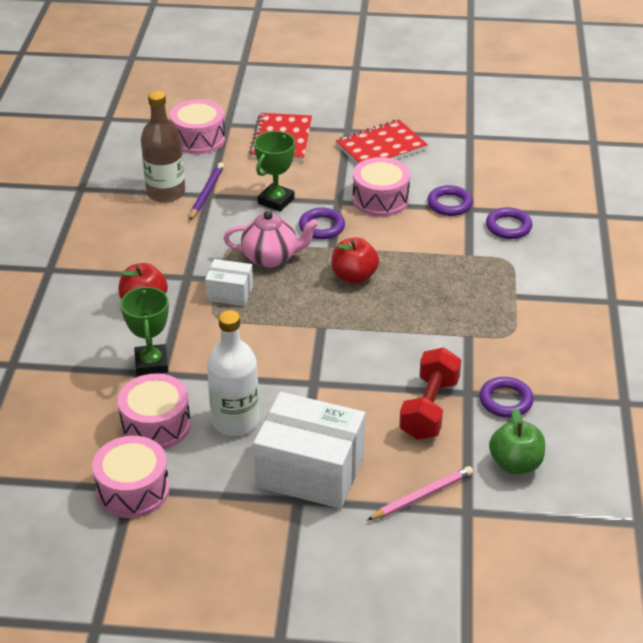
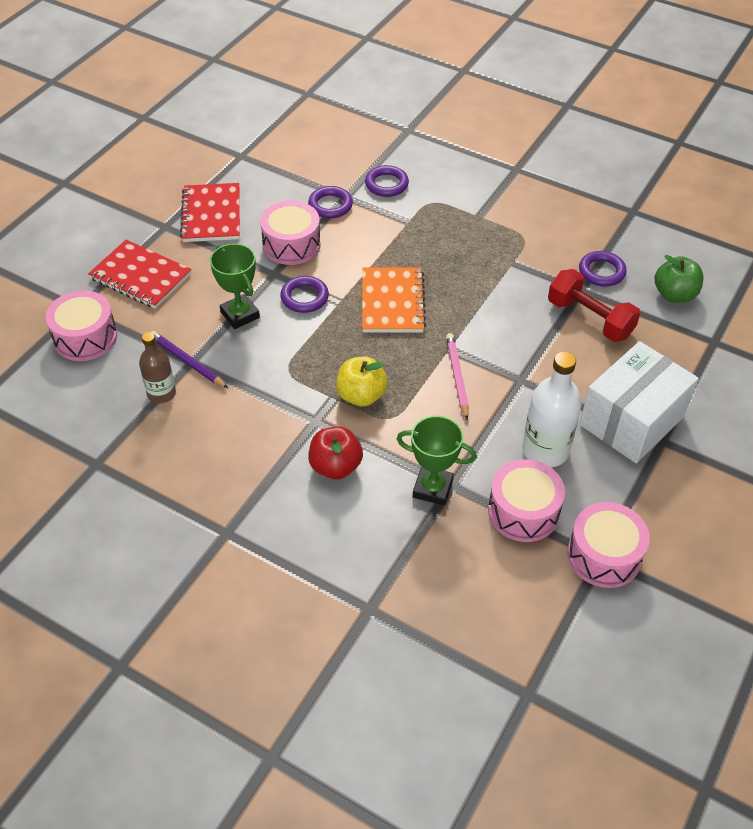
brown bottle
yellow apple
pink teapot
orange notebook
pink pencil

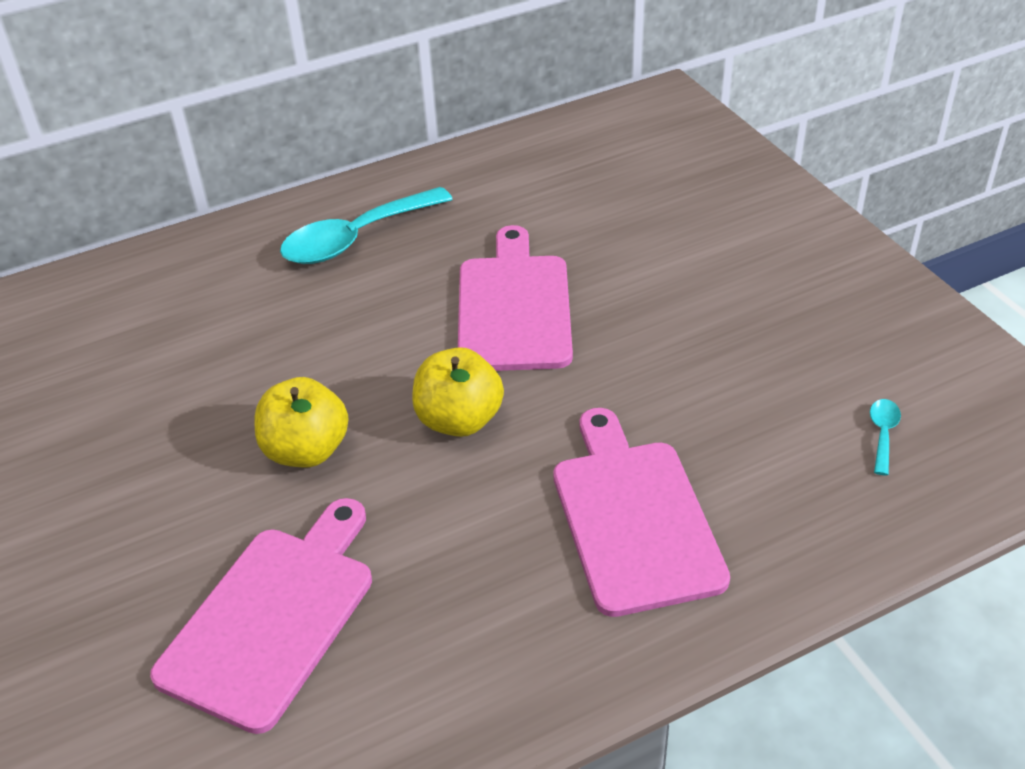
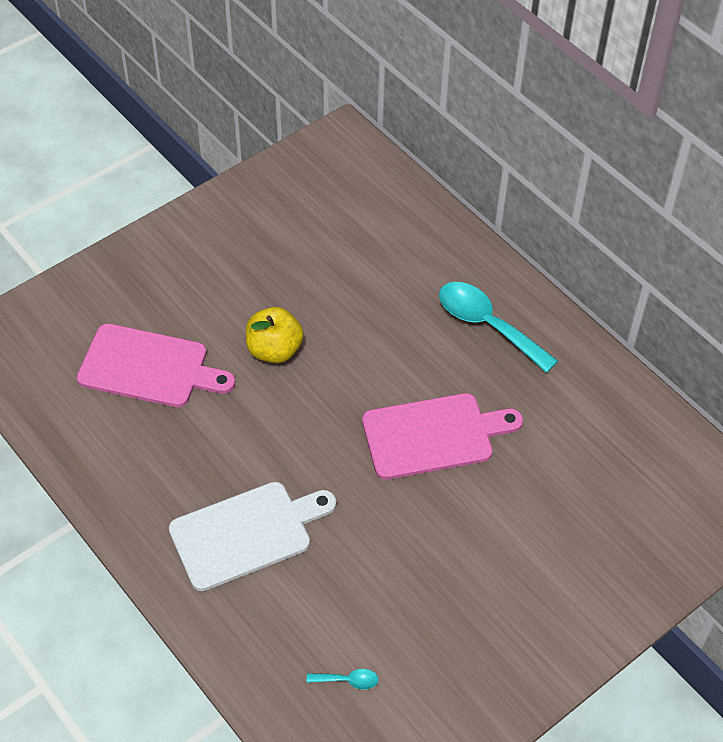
yellow apple (no. 2 from left in the first image)
white cutting board

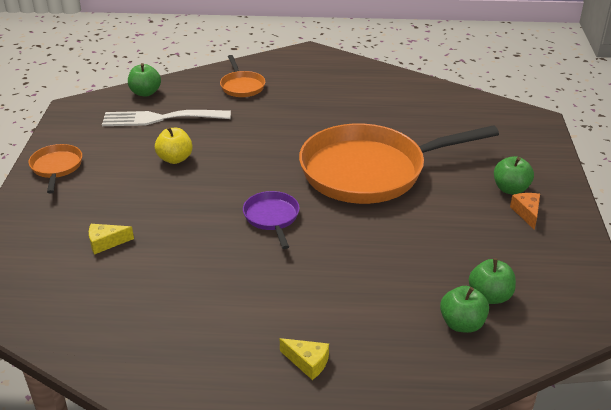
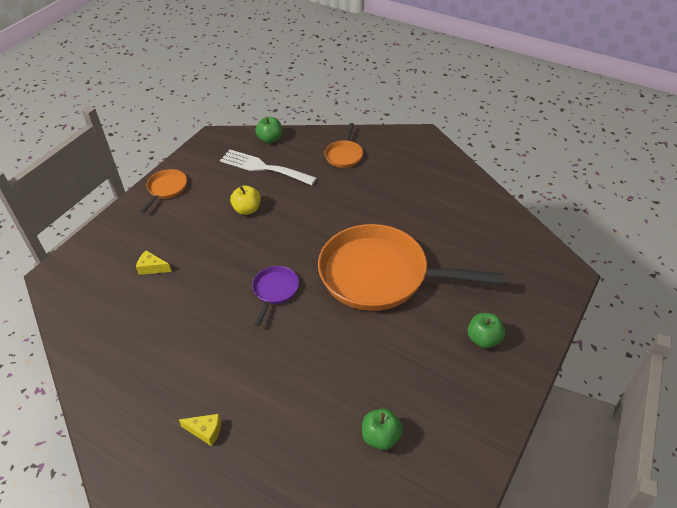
yellow cheese (no. 2 from left)
green apple (no. 2 from left in the first image)
orange cheese

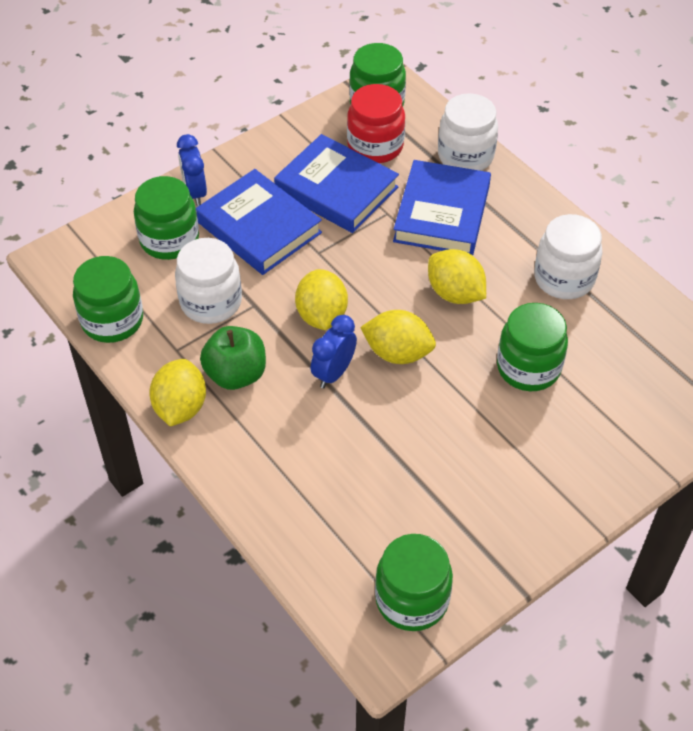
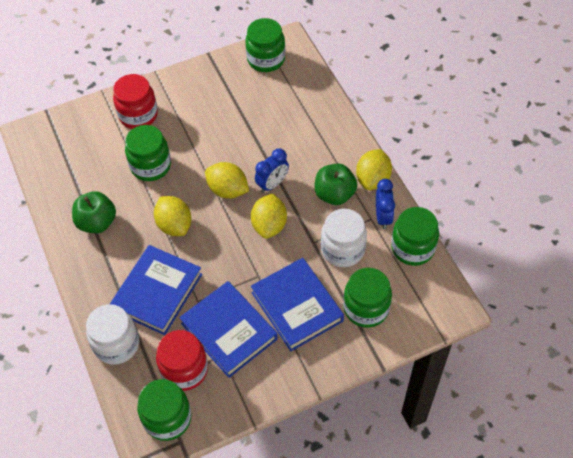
blue clock (no. 2 from left)
green apple (no. 1 from left)
red jar (no. 1 from left)

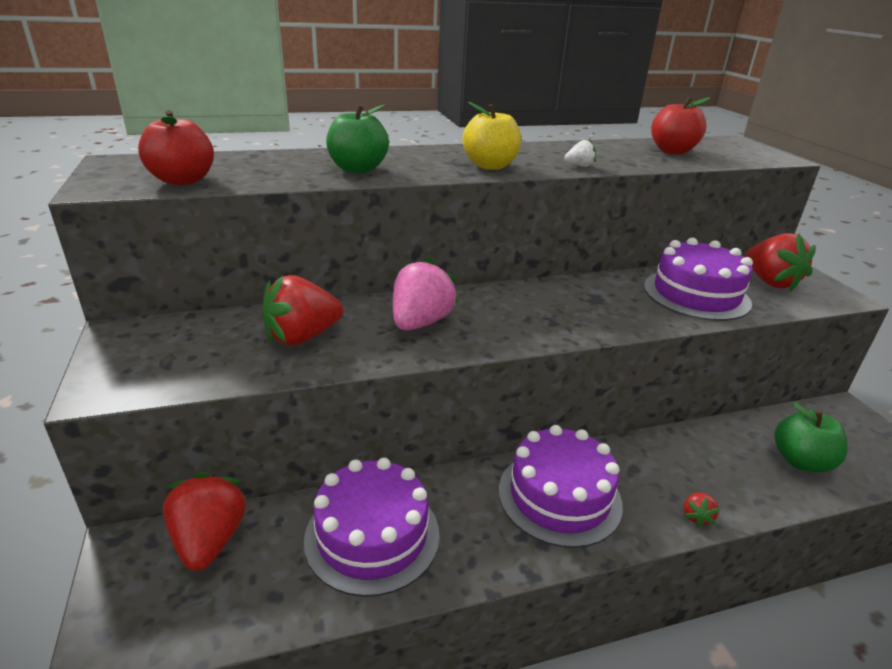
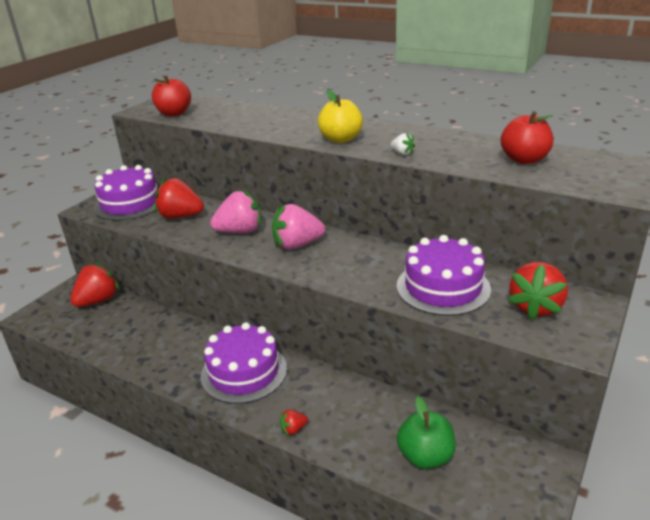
purple cake (no. 1 from left)
green apple (no. 1 from left in the first image)
pink strawberry (no. 2 from left)

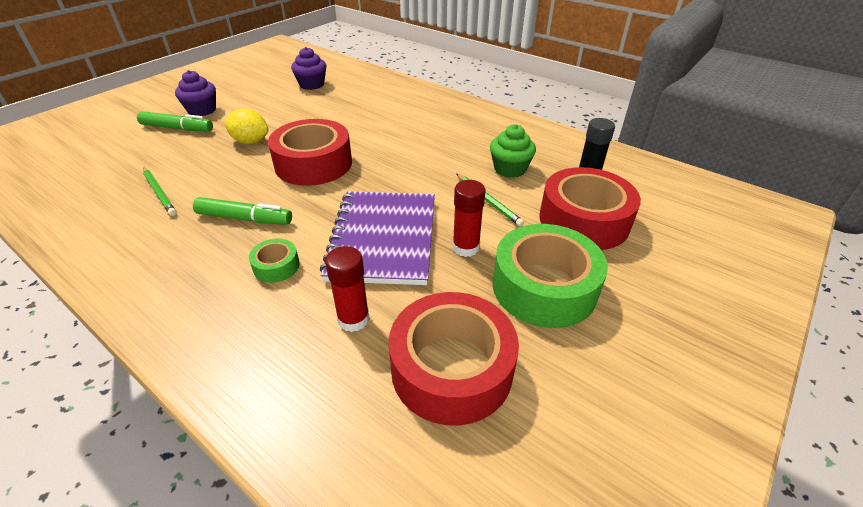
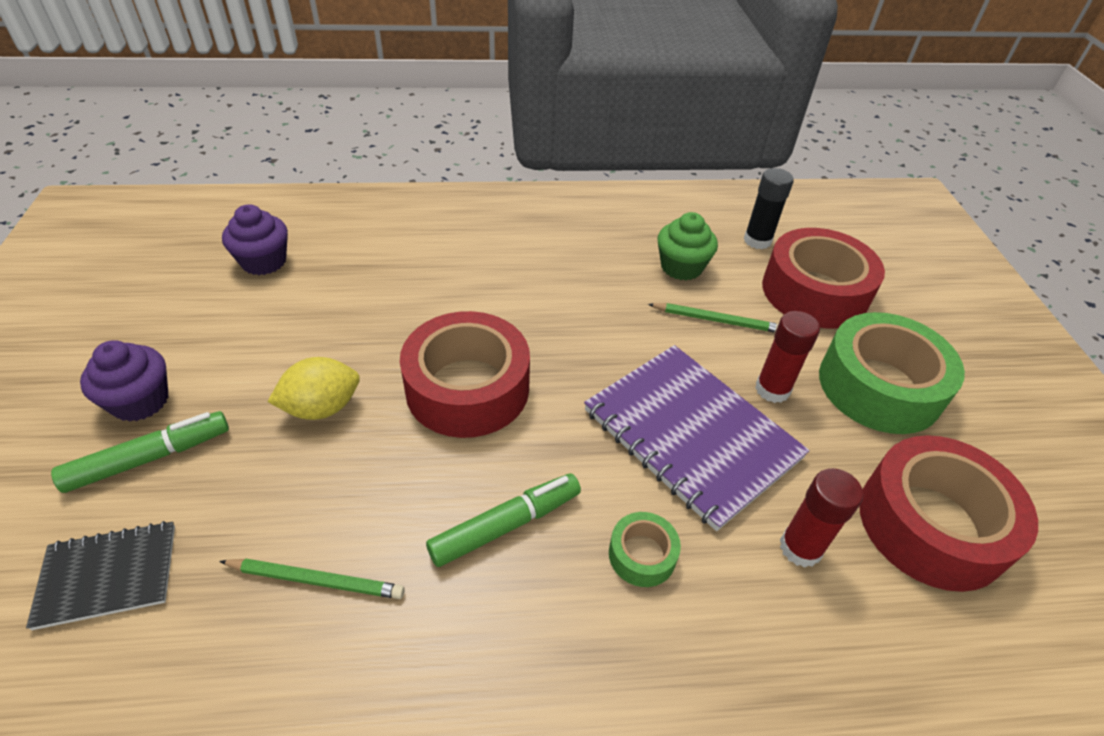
black notebook

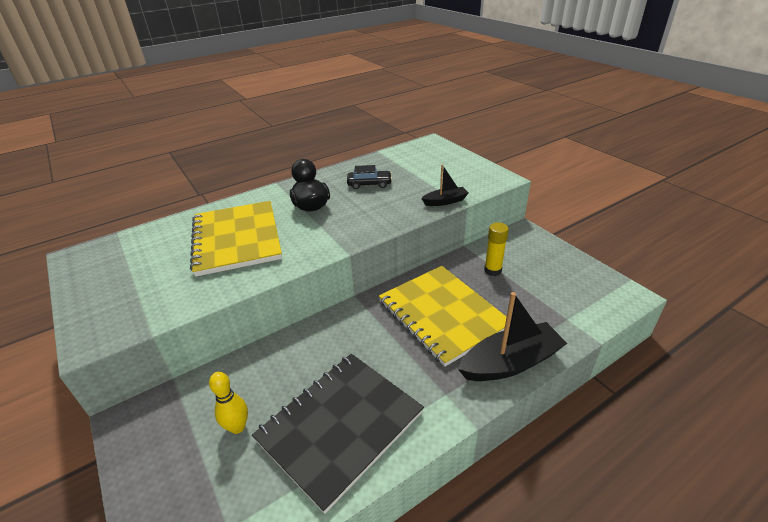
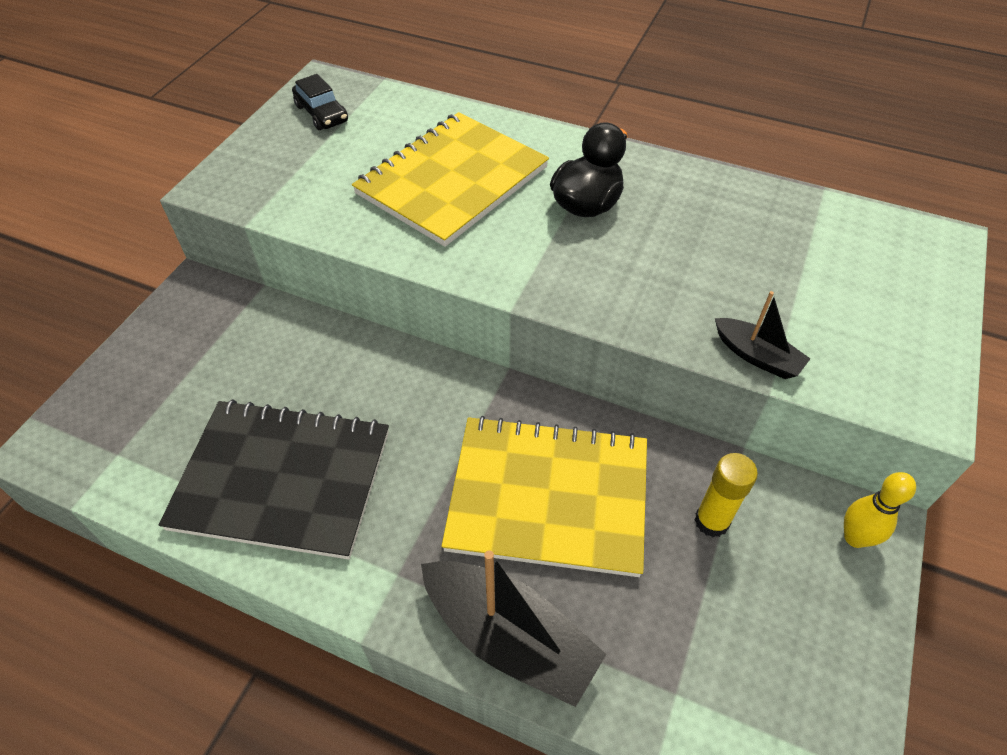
yellow bowling pin
black car
yellow notebook (no. 2 from left)

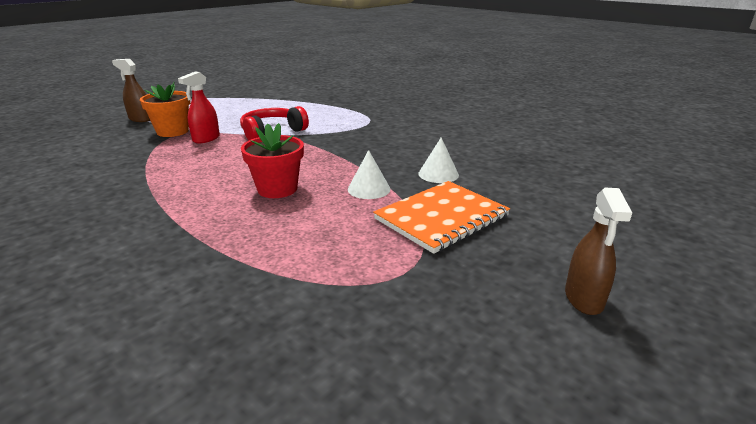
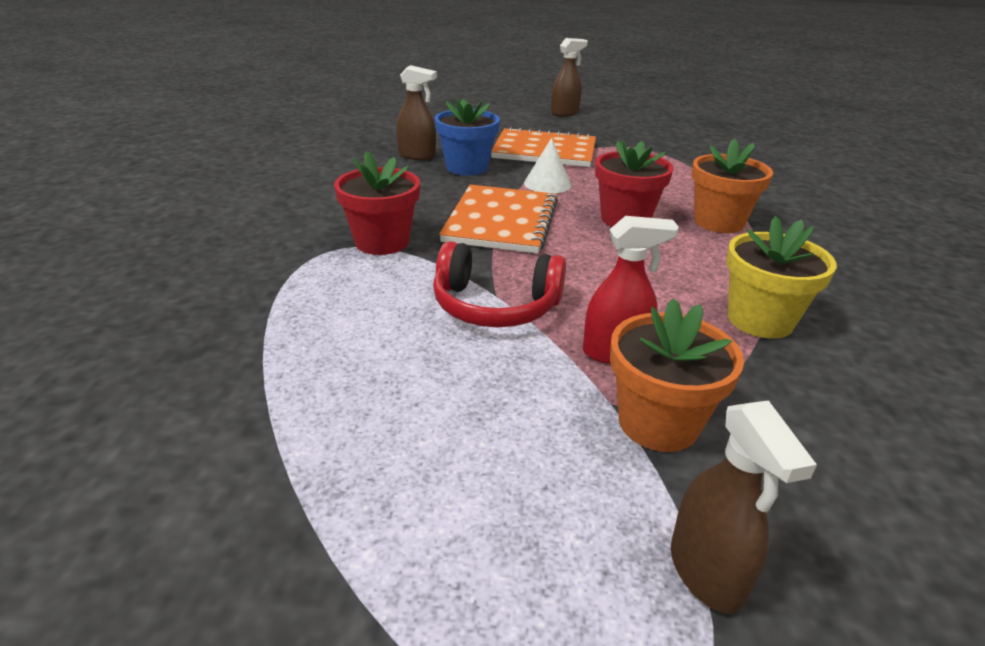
blue flower pot
red flower pot (no. 1 from left)
brown spray bottle (no. 1 from left)
orange notebook (no. 1 from left)
orange flower pot (no. 2 from left)
yellow flower pot

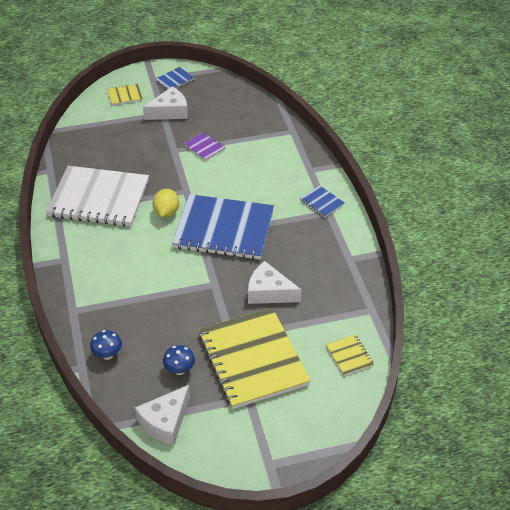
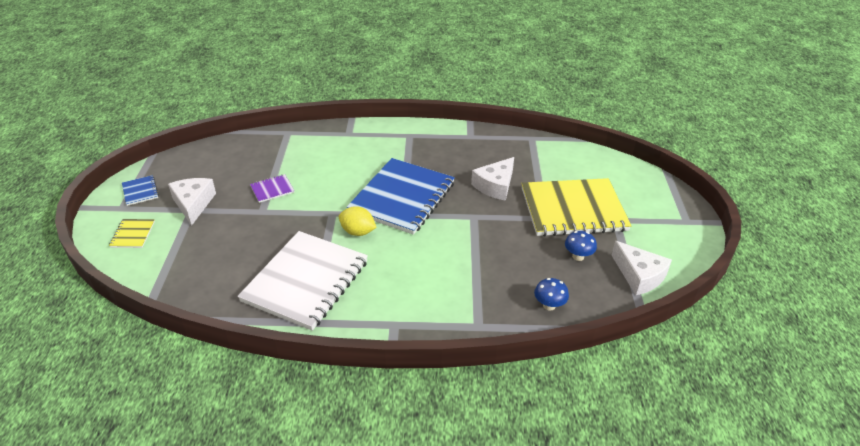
blue notebook (no. 3 from left in the first image)
yellow notebook (no. 3 from left in the first image)

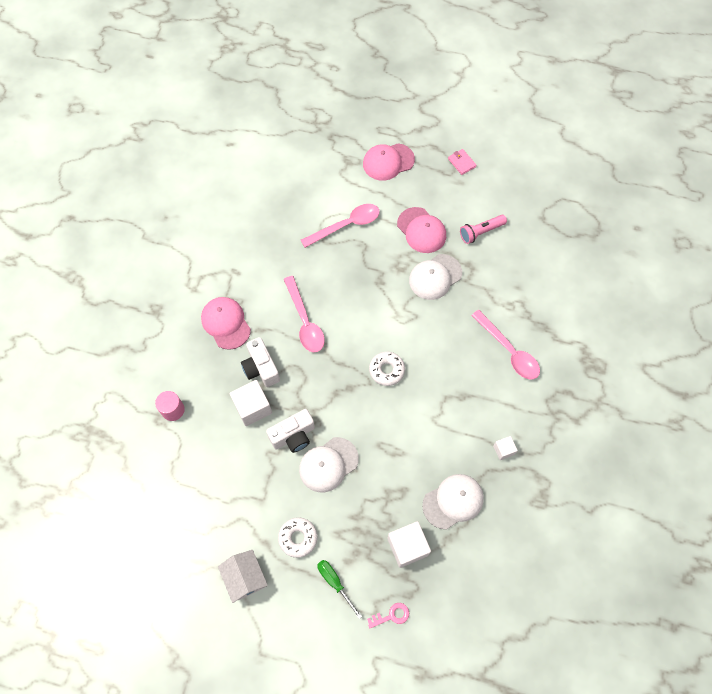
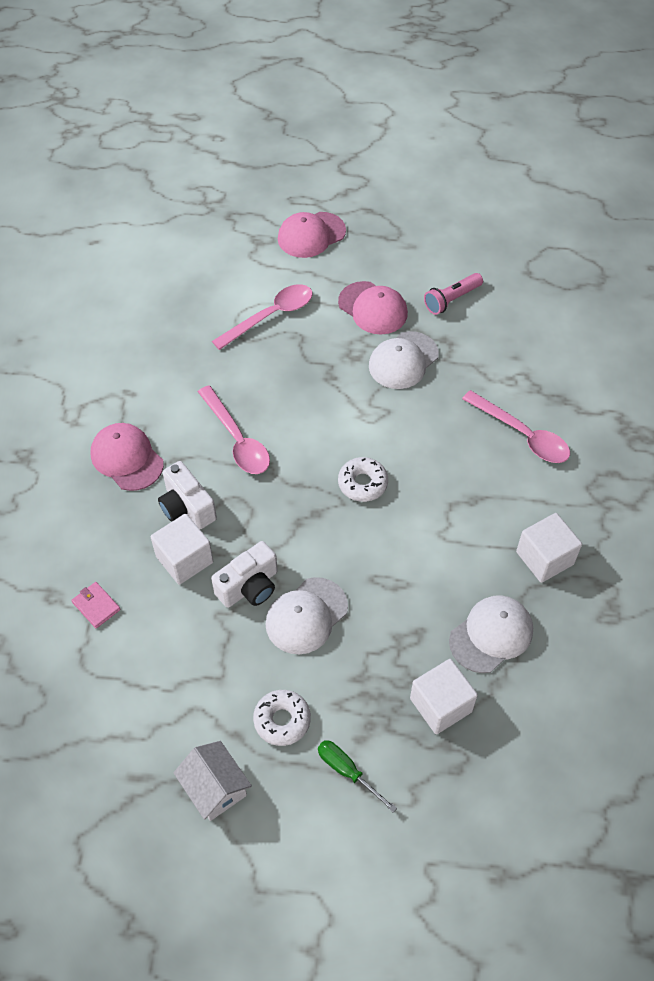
pink cylinder
pink key
pink wallet
white cube (no. 3 from left)

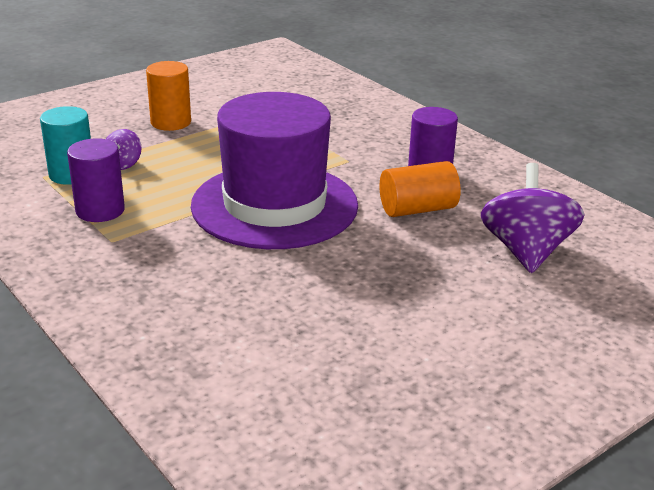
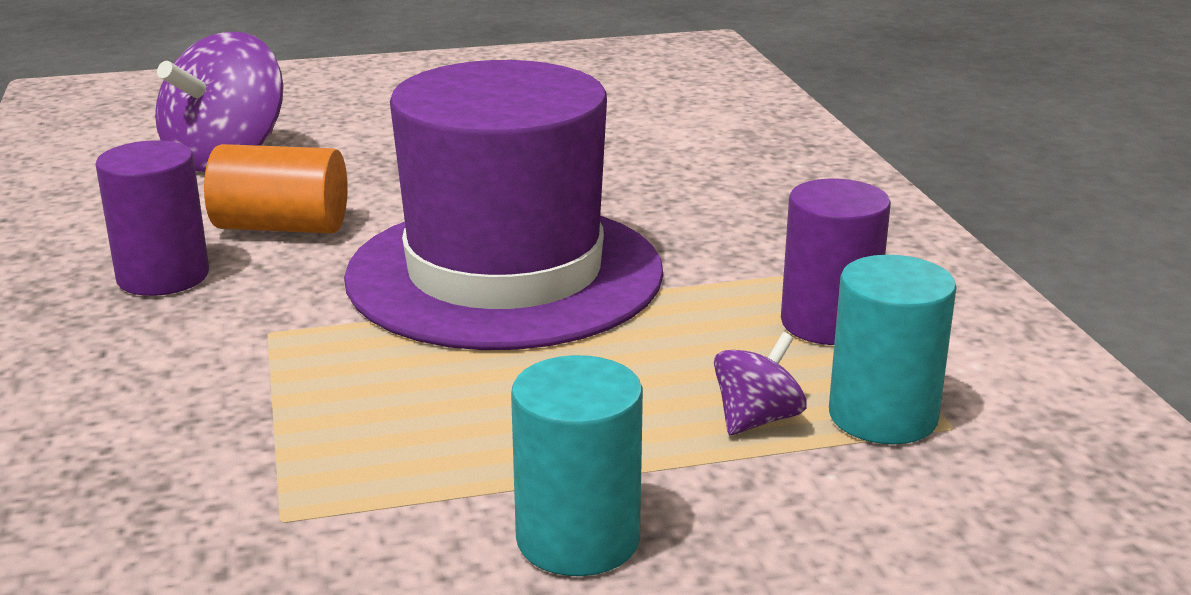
turquoise cylinder (no. 1 from left)

